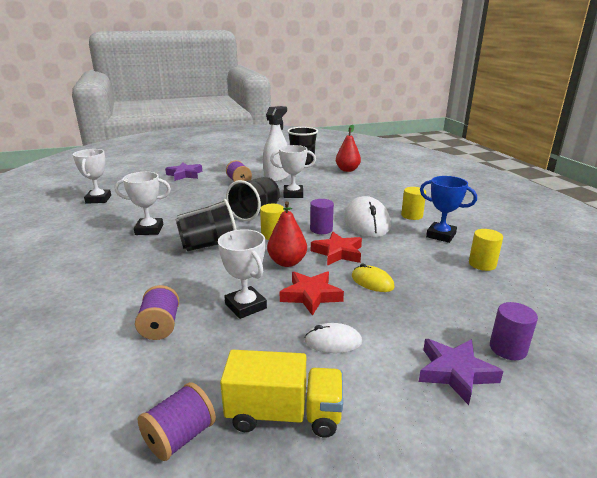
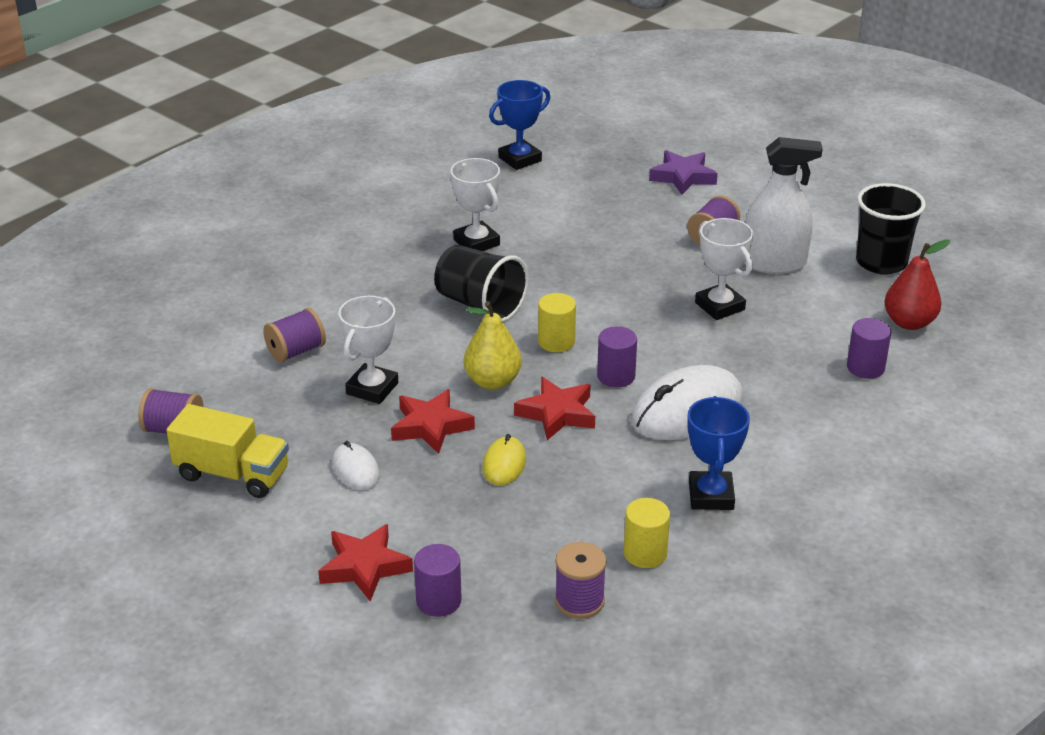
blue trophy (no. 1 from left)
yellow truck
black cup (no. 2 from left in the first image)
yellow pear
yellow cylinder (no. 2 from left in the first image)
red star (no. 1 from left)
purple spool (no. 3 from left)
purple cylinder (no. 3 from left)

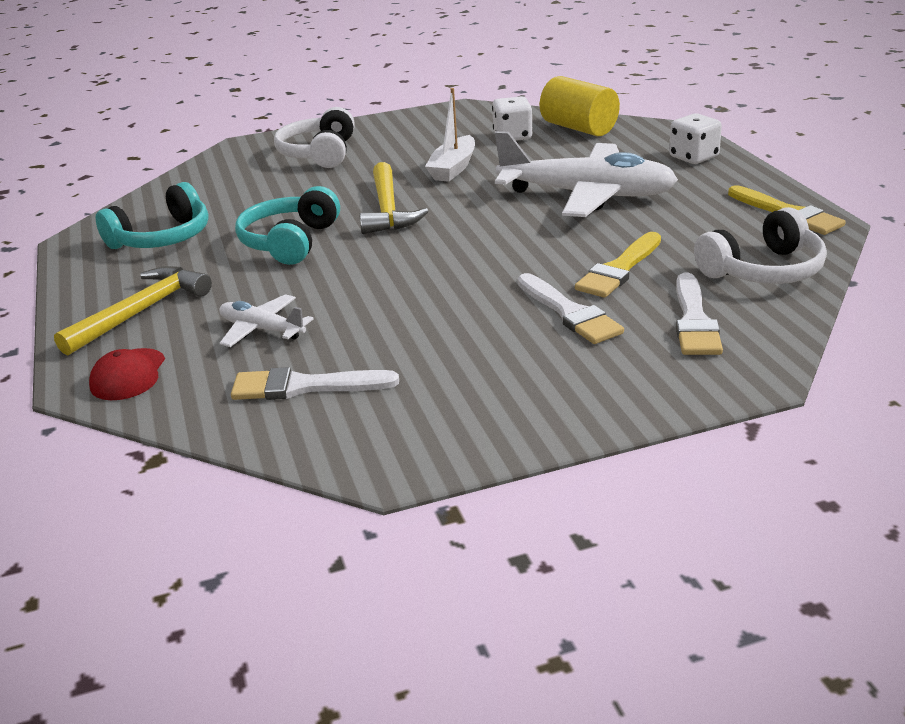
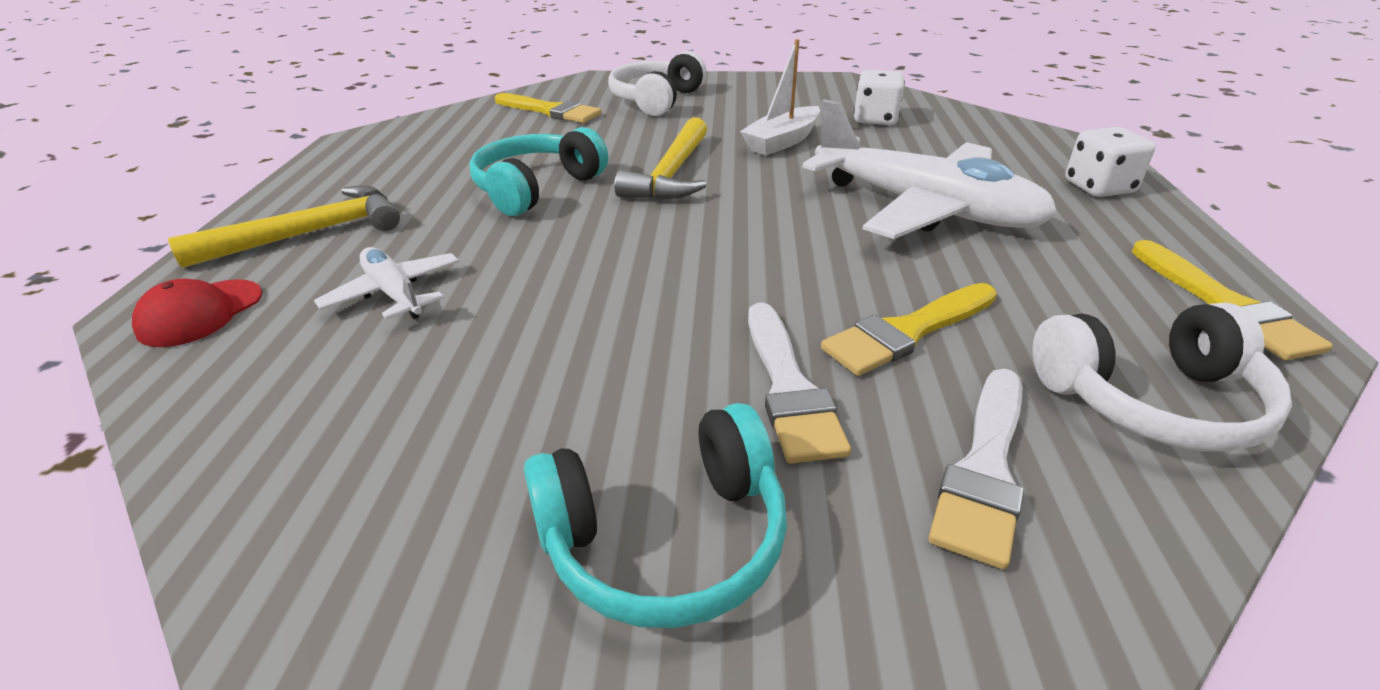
turquoise headphones (no. 2 from left)
white brush (no. 1 from left in the first image)
yellow cylinder
yellow brush (no. 1 from left)

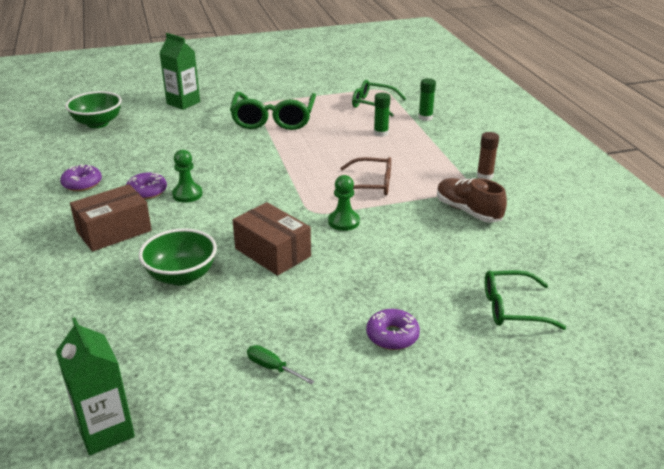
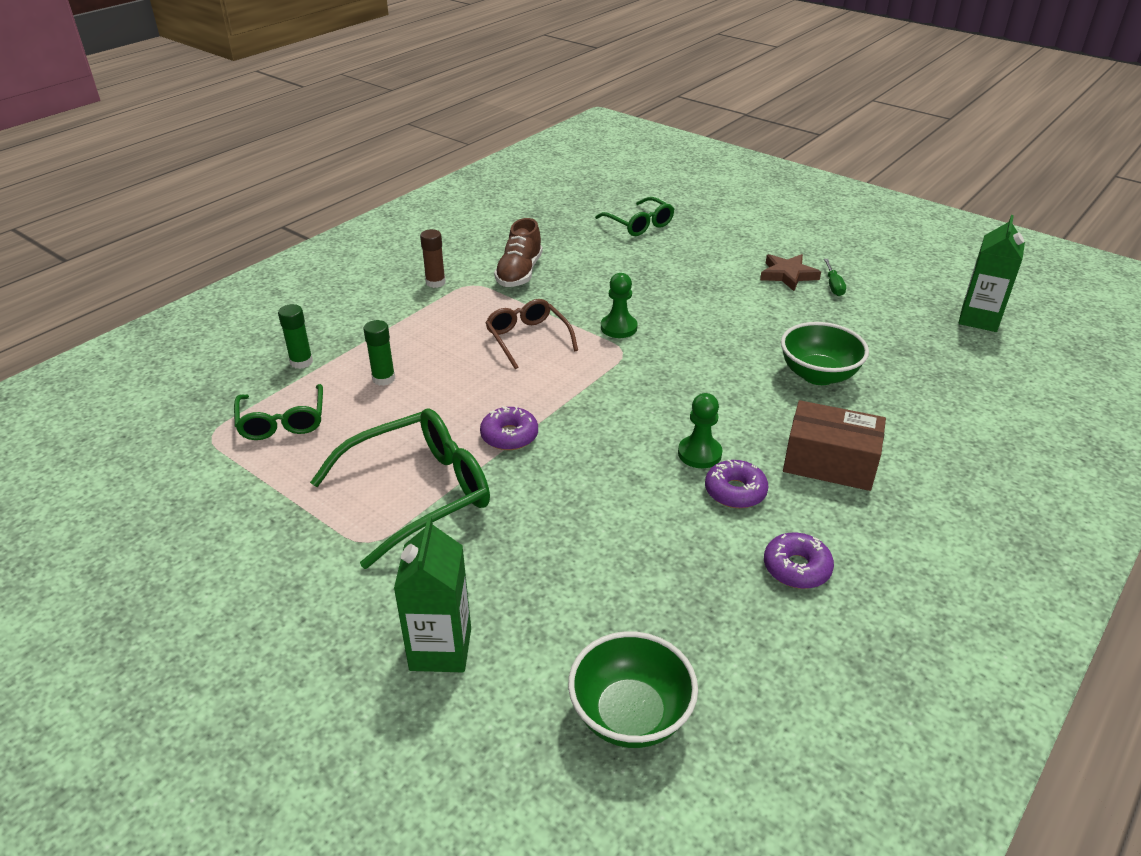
brown box (no. 2 from left in the first image)
purple donut (no. 1 from left)
brown star

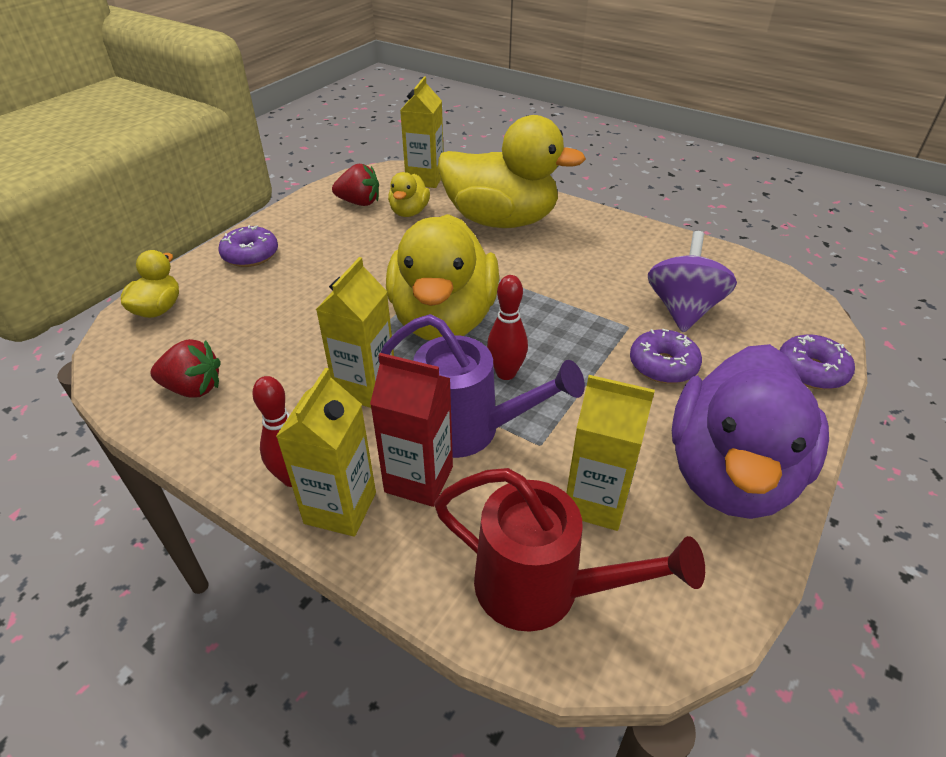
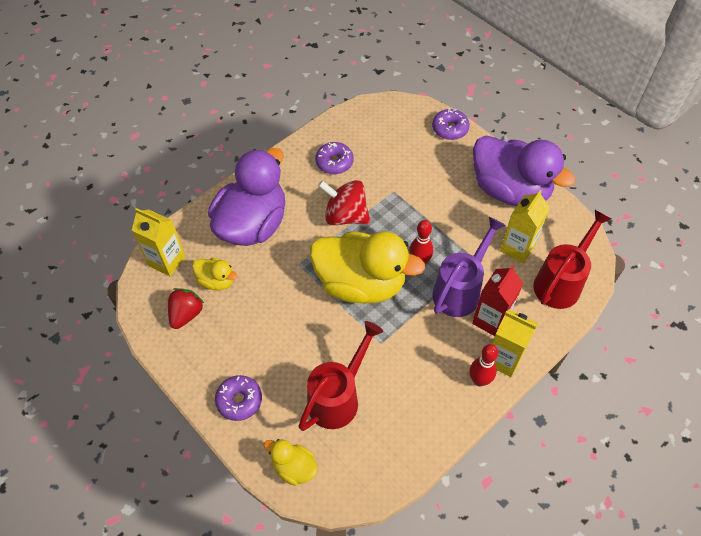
red strawberry (no. 1 from left in the first image)
yellow carton (no. 2 from left in the first image)
purple duck (no. 1 from left)
purple donut (no. 2 from left)
purple spinning top
red watering can (no. 1 from left)
red spinning top

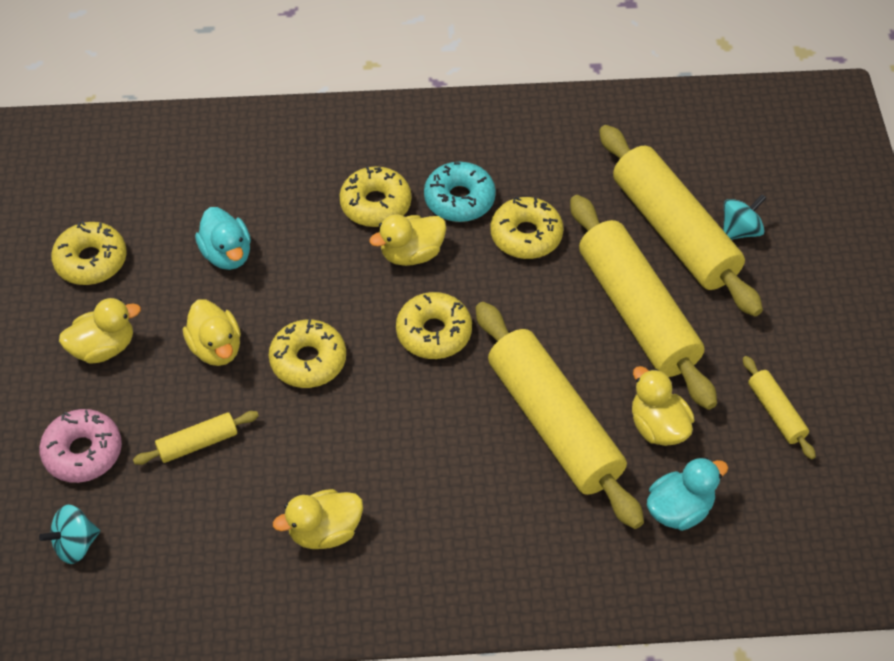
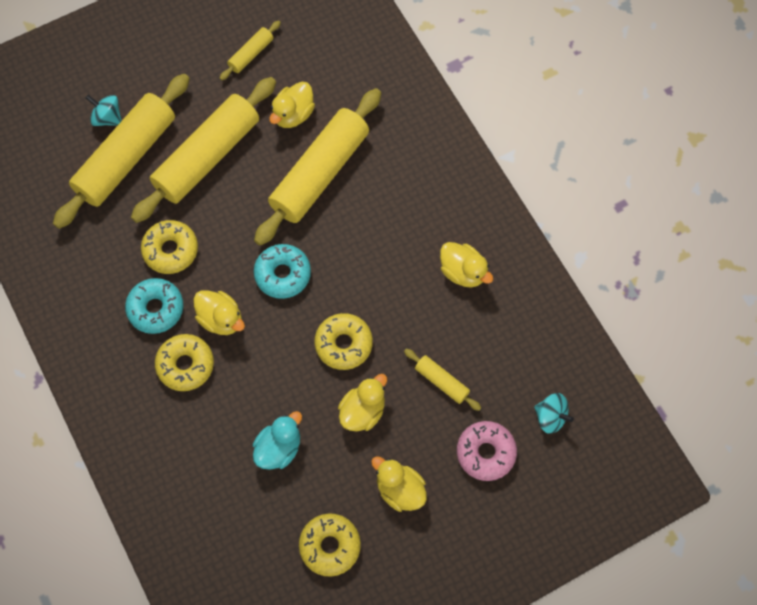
turquoise donut (no. 2 from left)
turquoise duck (no. 2 from left in the first image)

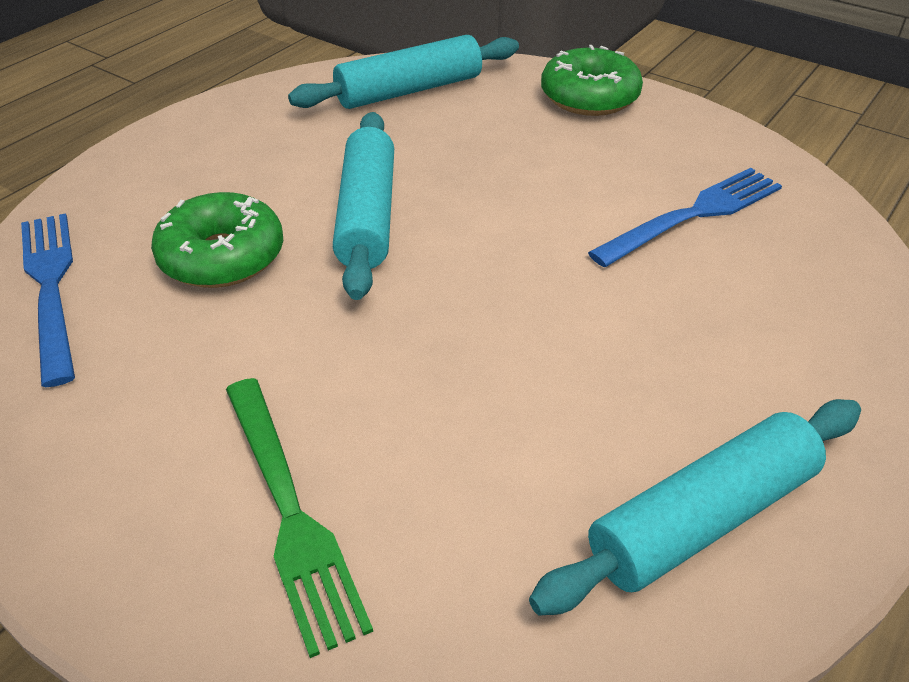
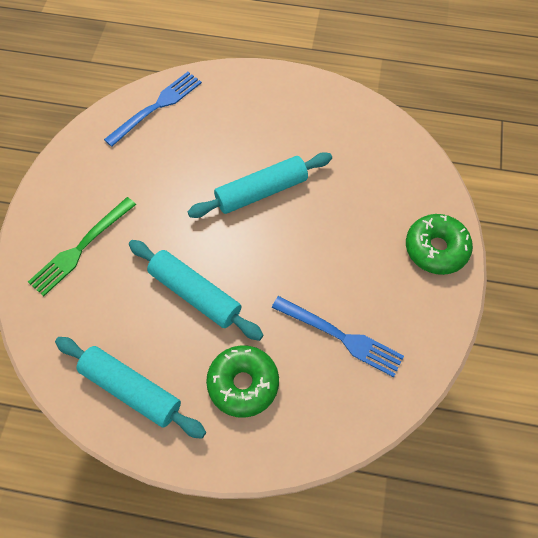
green donut (no. 1 from left)
turquoise rolling pin (no. 2 from left)

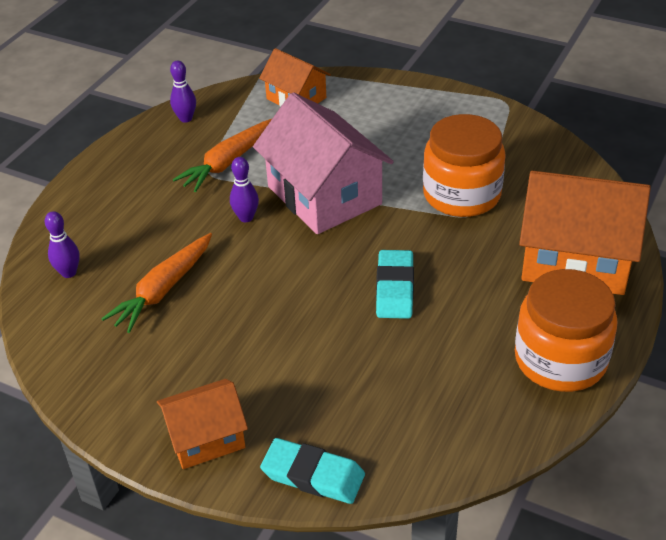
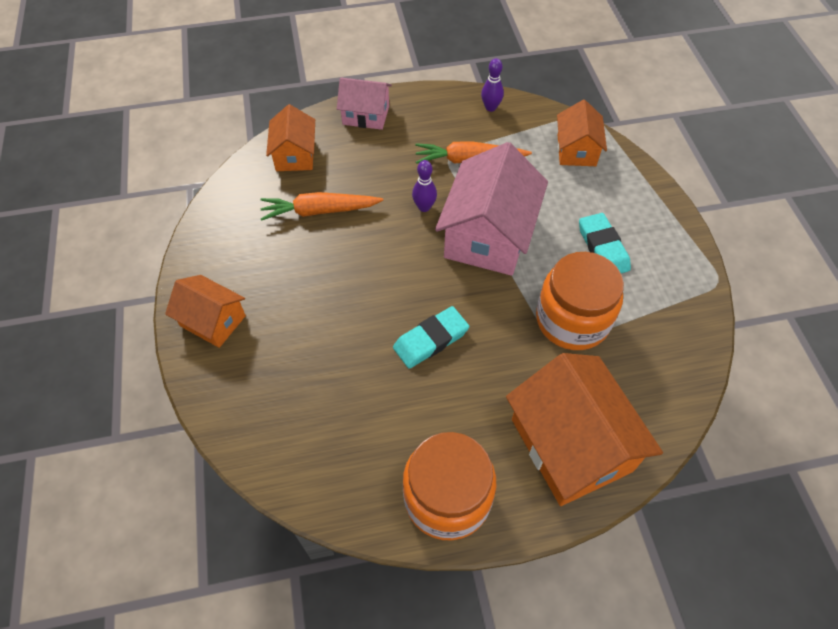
orange house (no. 2 from left)
turquoise eraser (no. 2 from left)
pink house (no. 1 from left)

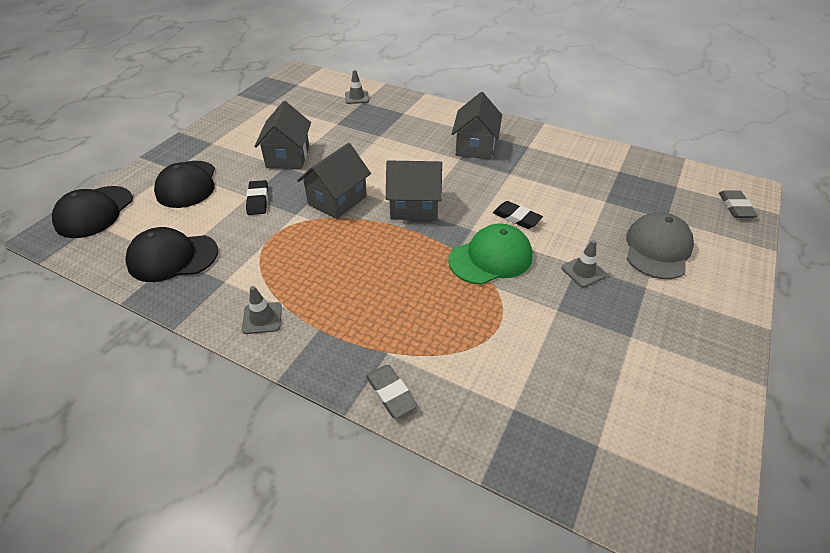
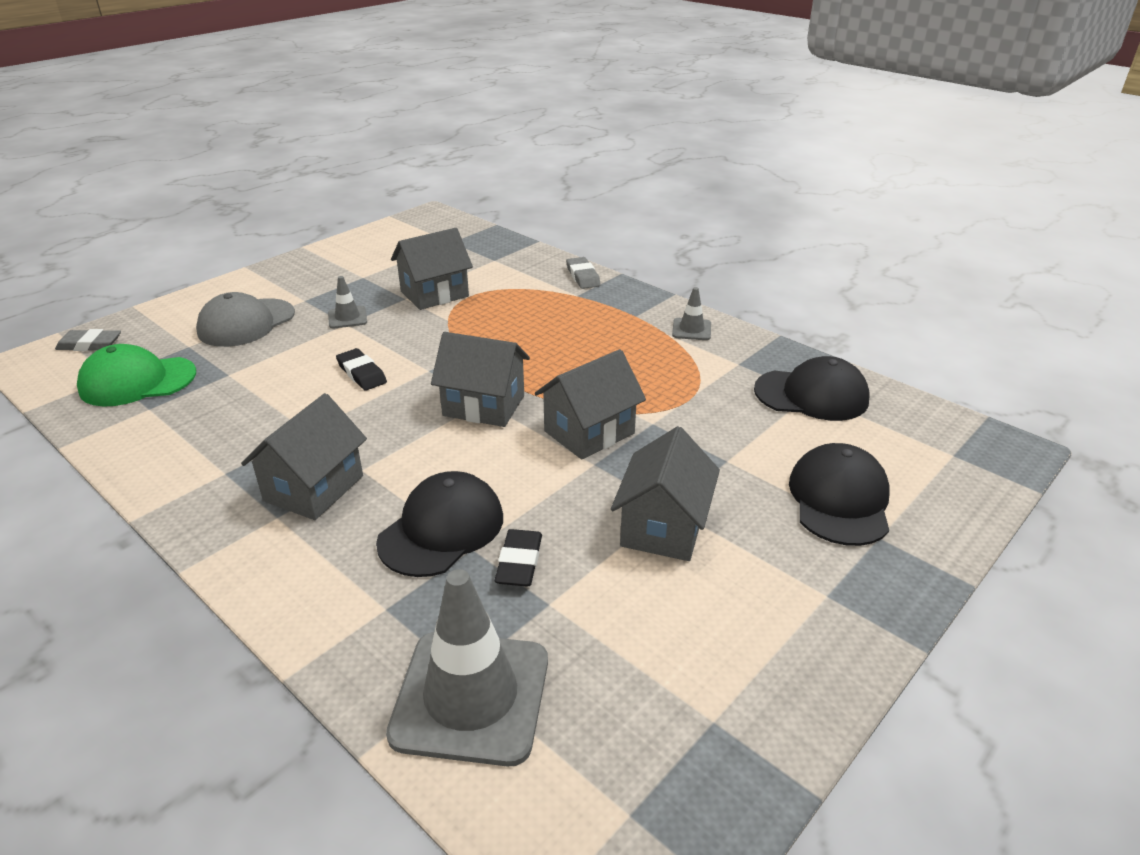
black cap (no. 1 from left)
black eraser (no. 2 from left)
grey traffic cone (no. 2 from left)
green cap
grey eraser (no. 1 from left)
grey house (no. 2 from left)

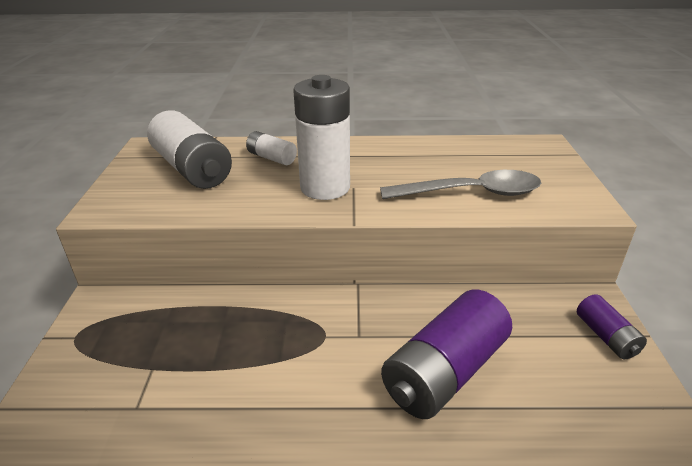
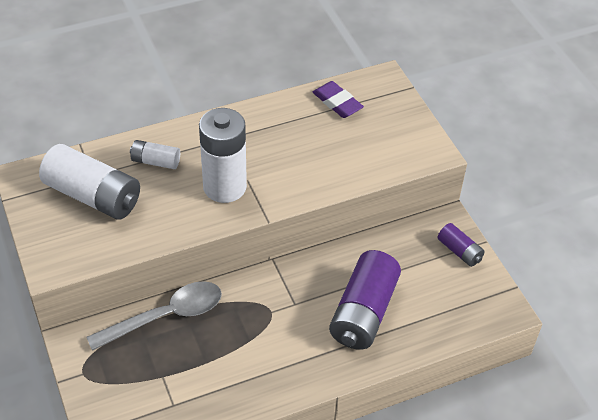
grey spoon
purple eraser

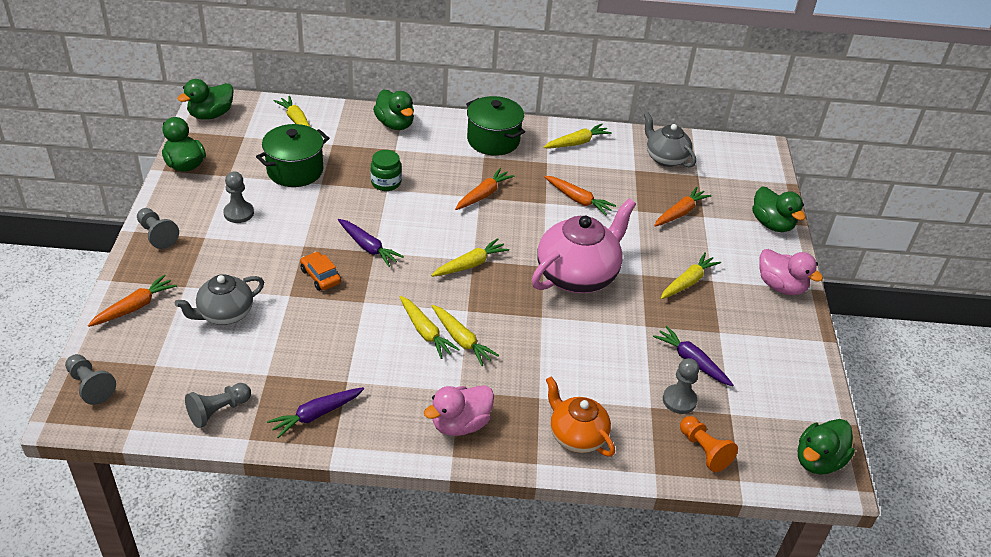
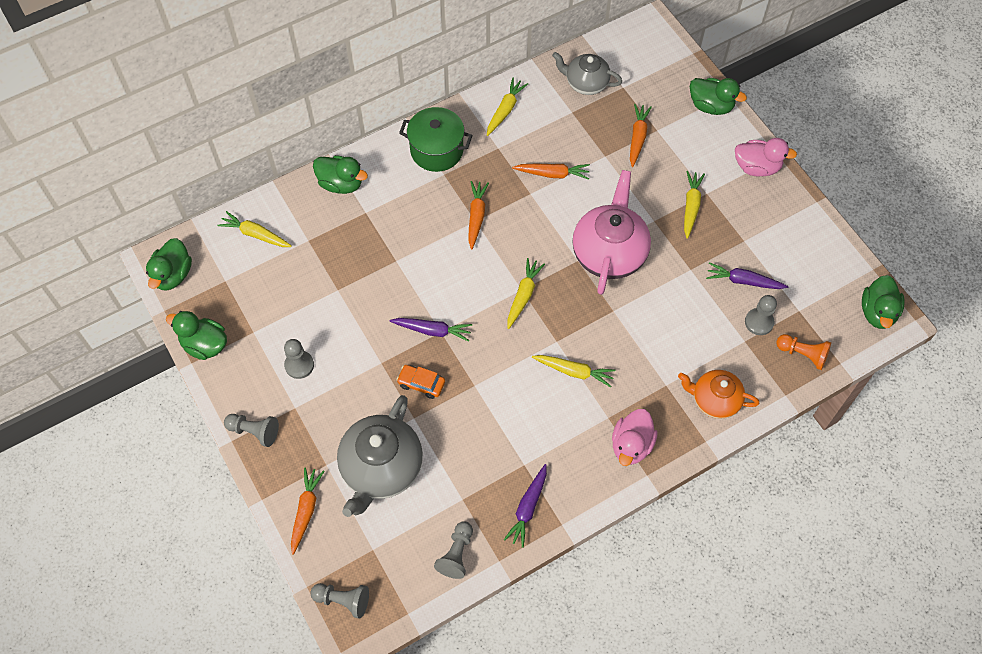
grey teapot (no. 1 from left)
green pot (no. 1 from left in the first image)
green jar
yellow carrot (no. 2 from left in the first image)

